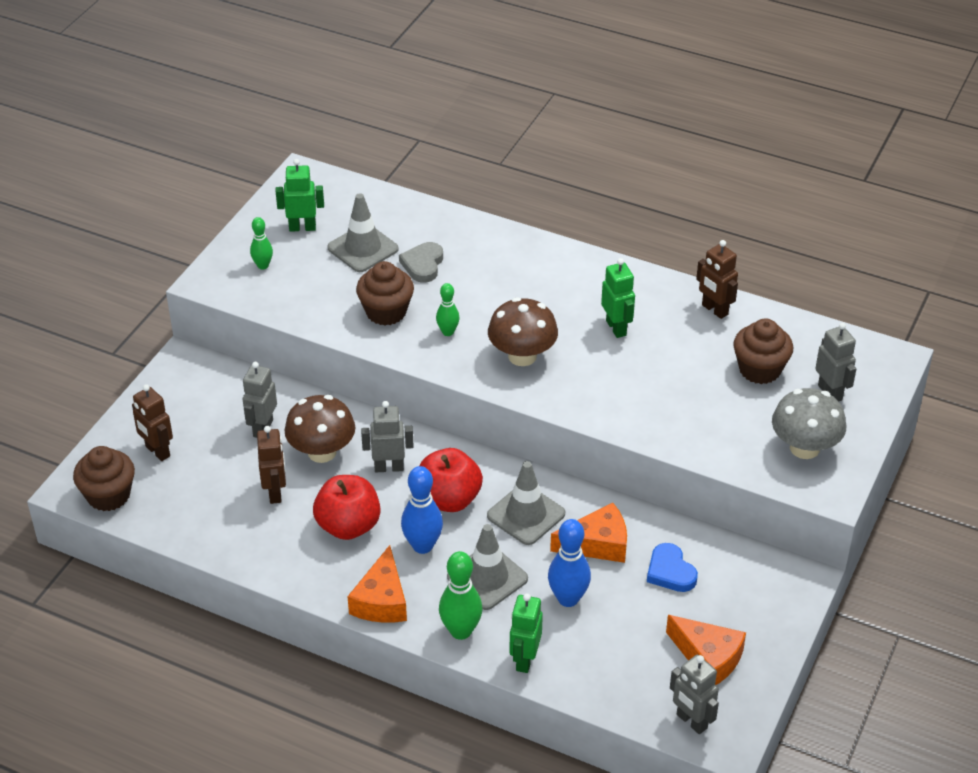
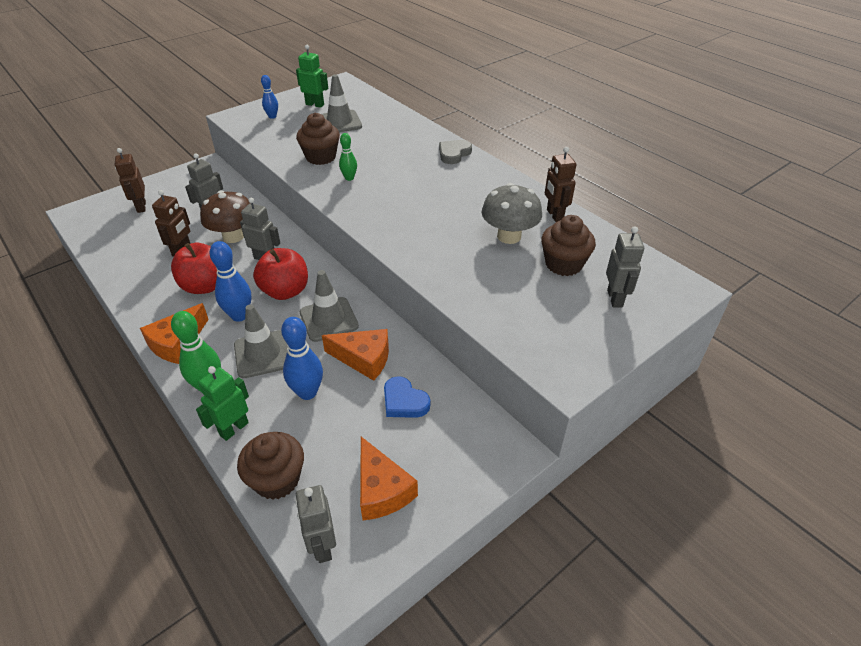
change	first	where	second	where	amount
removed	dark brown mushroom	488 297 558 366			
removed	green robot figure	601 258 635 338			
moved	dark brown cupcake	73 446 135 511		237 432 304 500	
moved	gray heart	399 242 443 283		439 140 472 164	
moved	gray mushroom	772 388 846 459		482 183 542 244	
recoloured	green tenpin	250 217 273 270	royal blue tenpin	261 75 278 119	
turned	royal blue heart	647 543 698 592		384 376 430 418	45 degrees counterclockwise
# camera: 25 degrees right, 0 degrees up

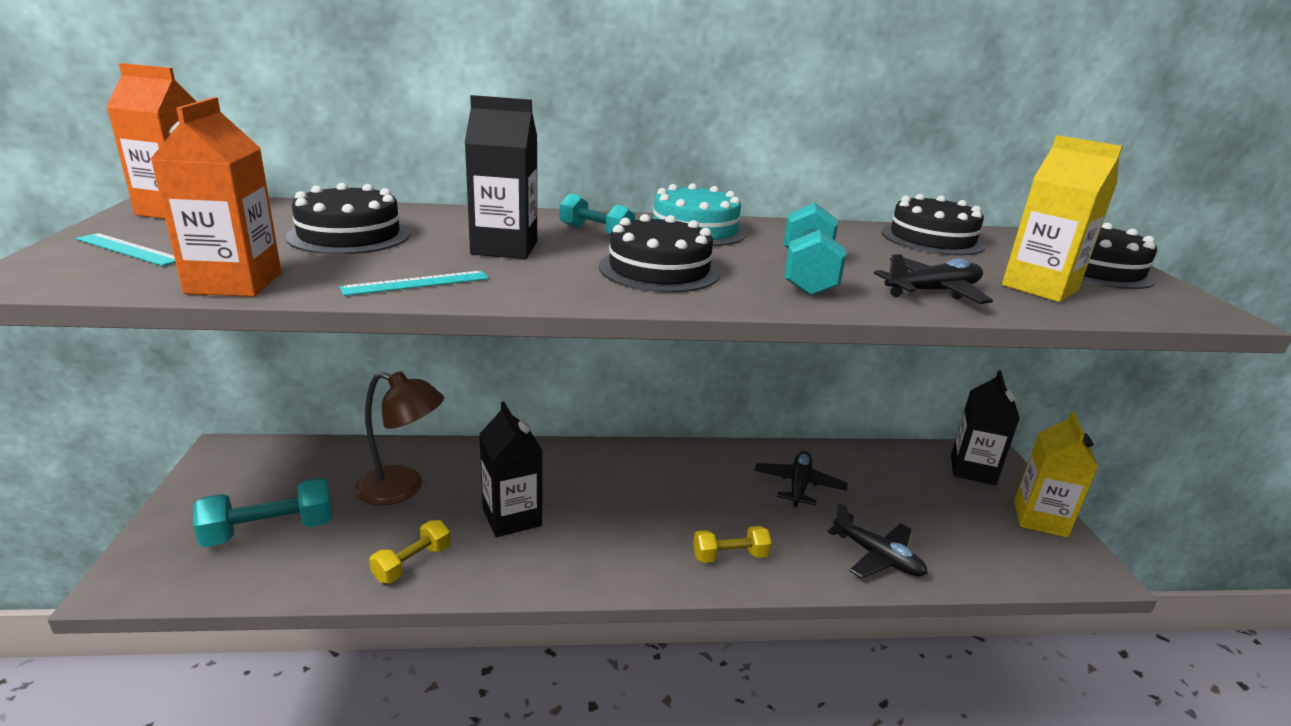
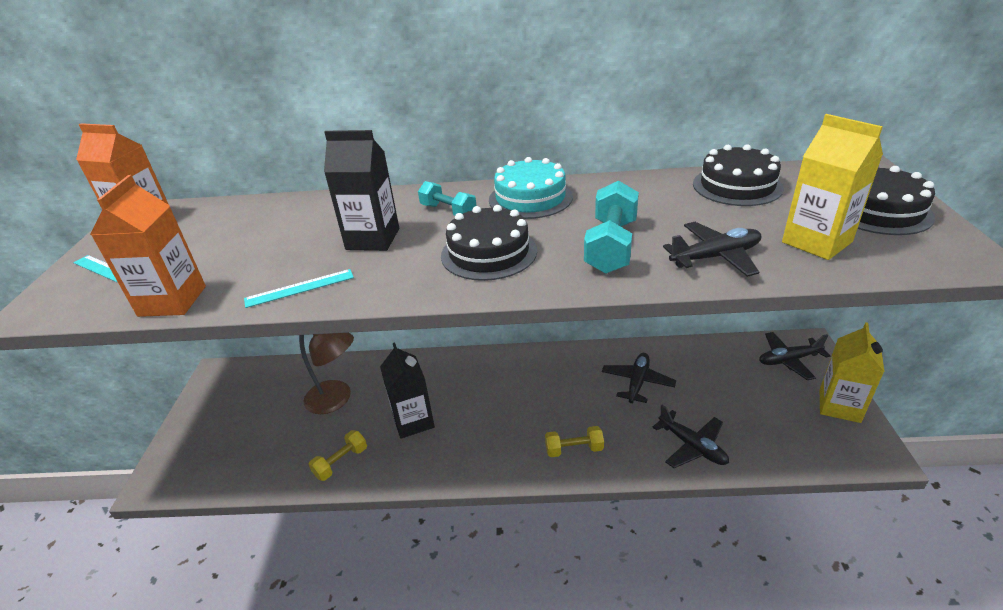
change	first	where	second	where	amount
removed	turquoise hand weight	193 477 332 547			
removed	ebony cake	285 183 410 255			
replaced	ebony milk carton	951 370 1020 485	ebony aeroplane	759 332 830 380	
# camera: 10 degrees right, 10 degrees up

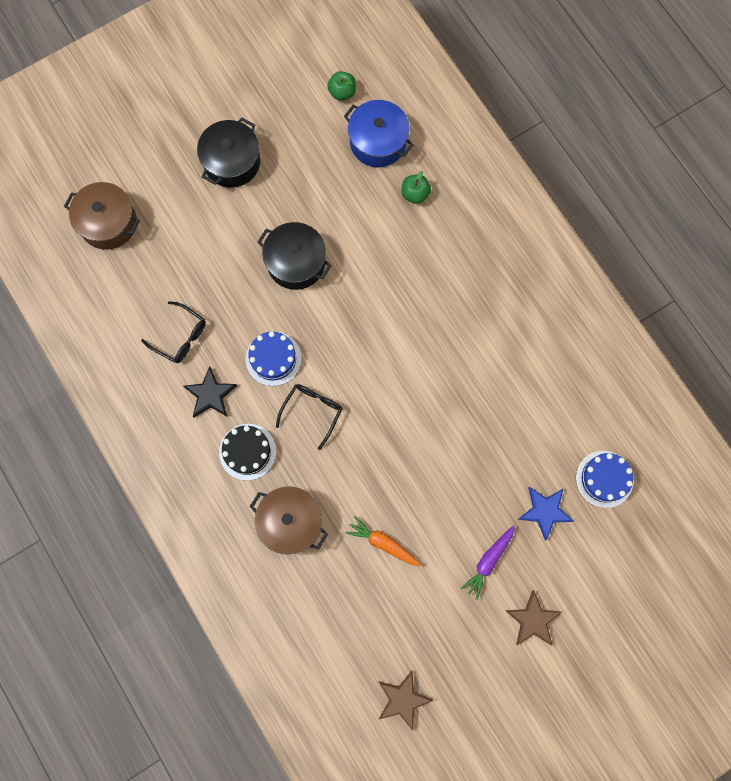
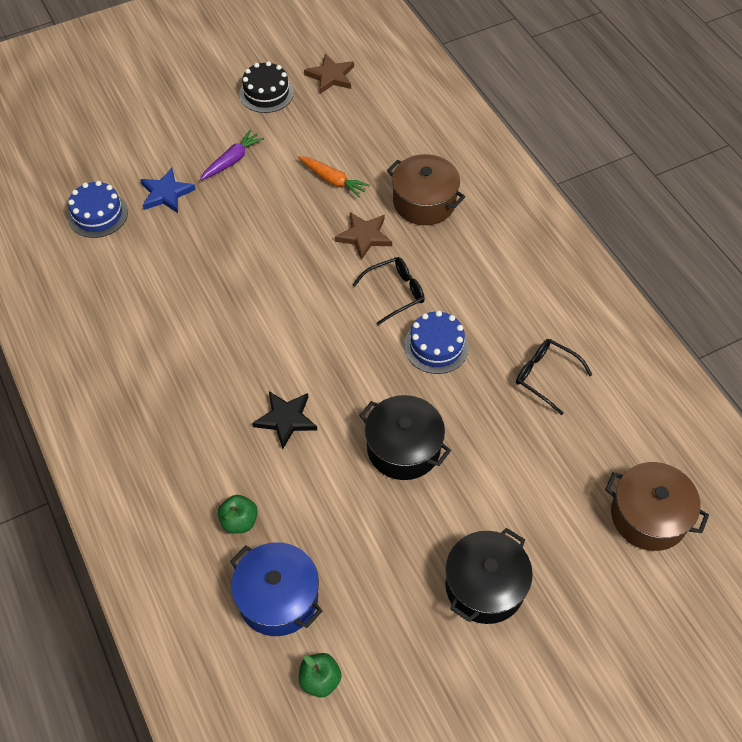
change	first	where	second	where	amount
moved	ebony five-pointed star	183 366 237 417		252 391 317 449	
moved	ebony cake	219 424 276 480		239 61 294 113	
moved	dark brown five-pointed star	505 590 562 646		335 212 392 260	
turned	ebony glasses	276 384 342 450		353 257 425 325	150 degrees counterclockwise
# camera: 175 degrees left, 20 degrees down

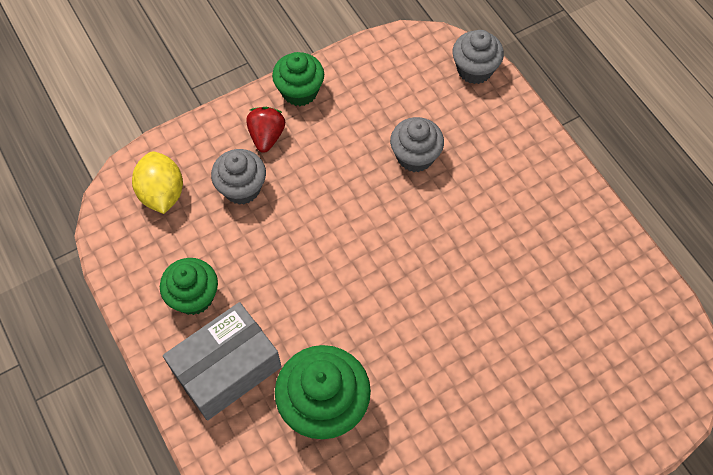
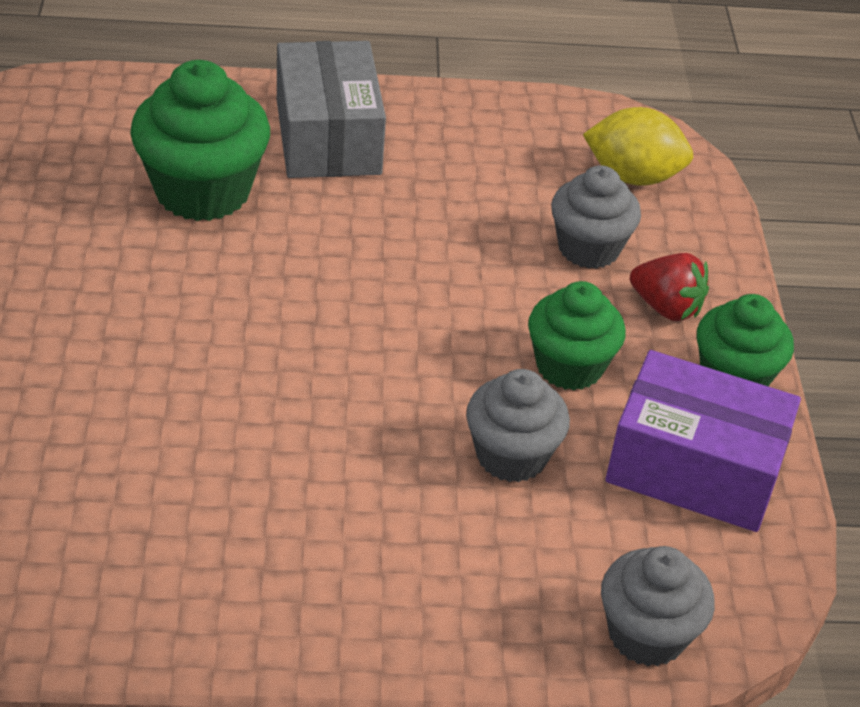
change	first	where	second	where	amount
added			violet parcel	605 350 801 532	
moved	green cupcake	160 258 218 315		528 281 626 390	
# camera: 115 degrees right, 20 degrees down

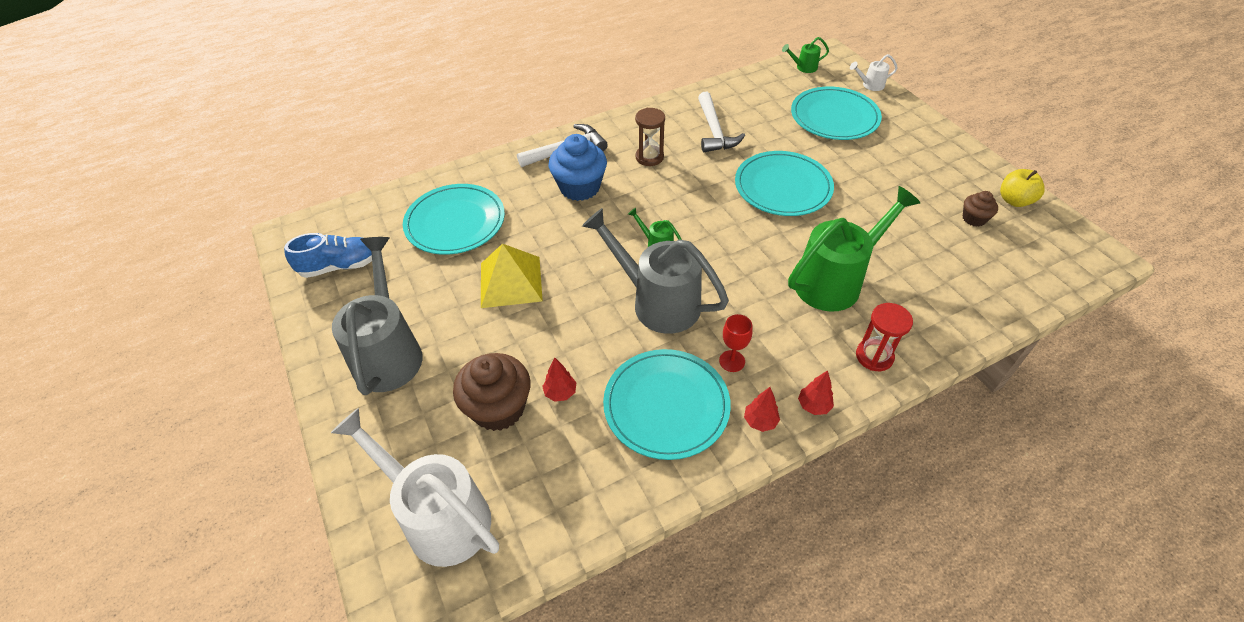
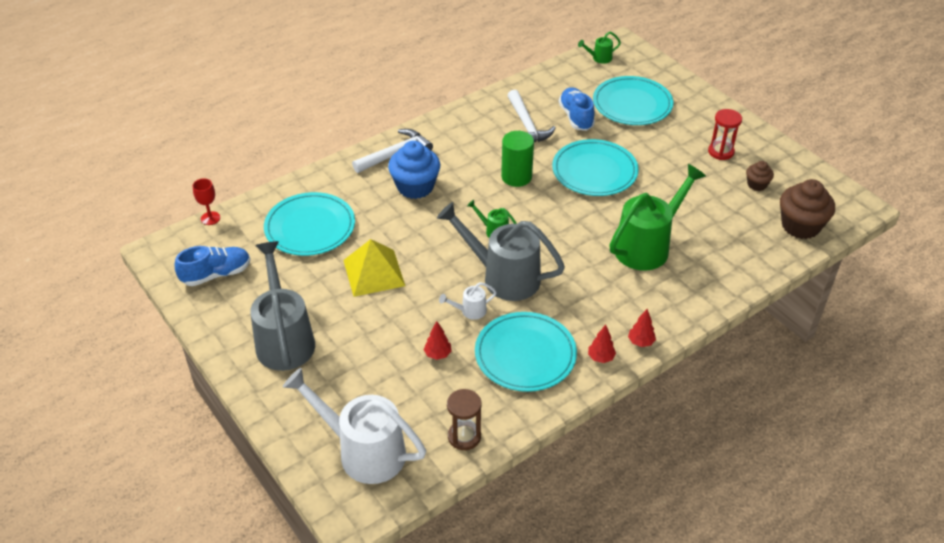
change	first	where	second	where	amount
removed	golden apple	1000 169 1045 207			
added			green cylinder	501 131 534 187	
added			royal blue shoe	559 87 595 131	
moved	dark brown cupcake	453 353 531 431		780 179 835 239	
moved	dark brown sandglass	635 108 665 166		447 389 481 450	
moved	red chalice	719 314 752 372		193 178 220 225	
moved	snow-white watering pot	850 54 898 91		439 282 497 320	
moved	red sandglass	856 303 913 371		708 109 742 160	
# camera: 10 degrees left, 5 degrees down

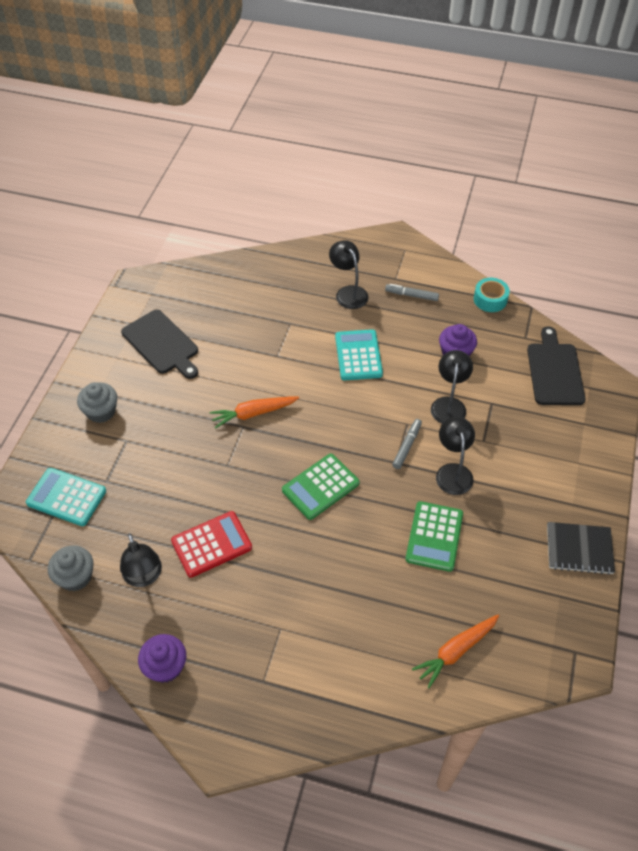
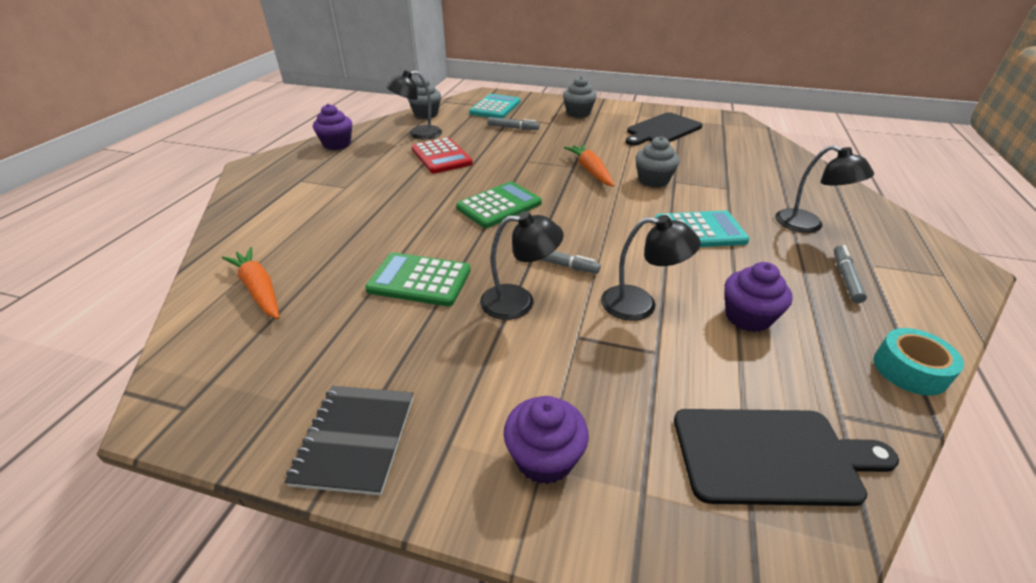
change	first	where	second	where	amount
added			gray marker pen	488 117 540 130	
added			violet cupcake	504 396 589 484	
added			gray cupcake	635 136 680 188	
turned	green calculator	282 454 360 520		456 182 542 228	90 degrees clockwise
turned	ebony desk lamp	329 240 368 309		775 145 874 233	75 degrees clockwise
# camera: 90 degrees right, 15 degrees down

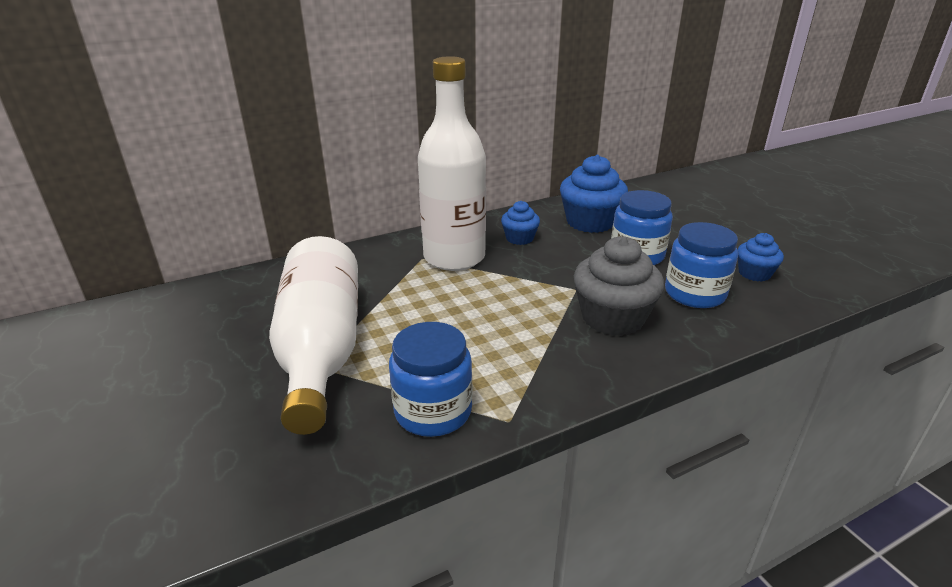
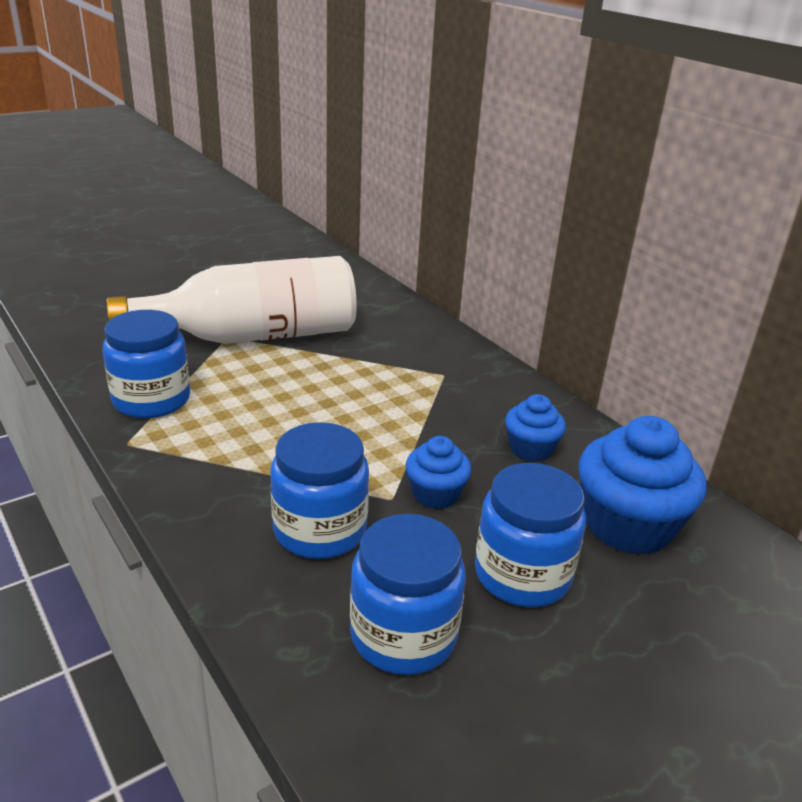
change	first	where	second	where	amount
removed	snow-white flask	418 56 486 271			
moved	royal blue cupcake	737 233 784 282		405 436 472 509	
replaced	gray cupcake	574 236 664 336	royal blue jar	270 422 369 559	
# camera: 80 degrees right, 0 degrees up

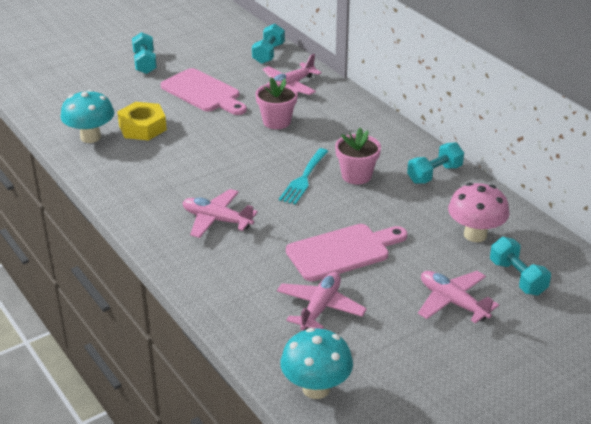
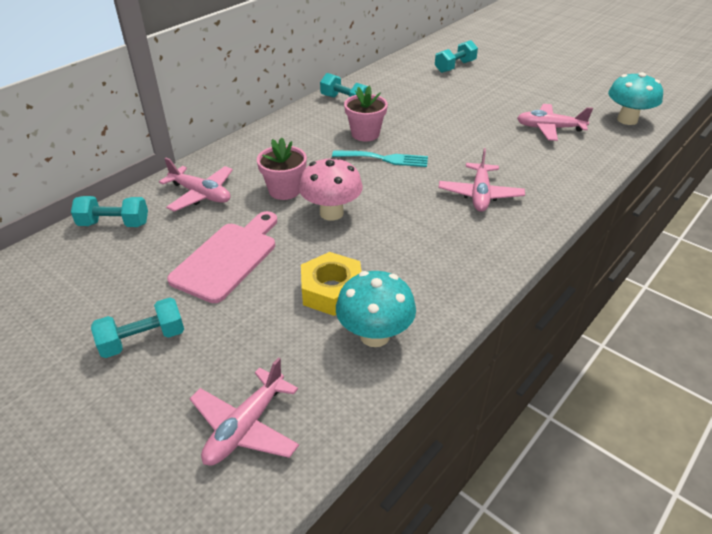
change	first	where	second	where	amount
removed	rose-pink cutting board	286 224 408 281			
moved	rose-pink aeroplane	418 271 499 324		190 358 299 465	
moved	rose-pink mushroom	448 183 509 242		299 157 363 221	
# camera: 105 degrees left, 5 degrees up

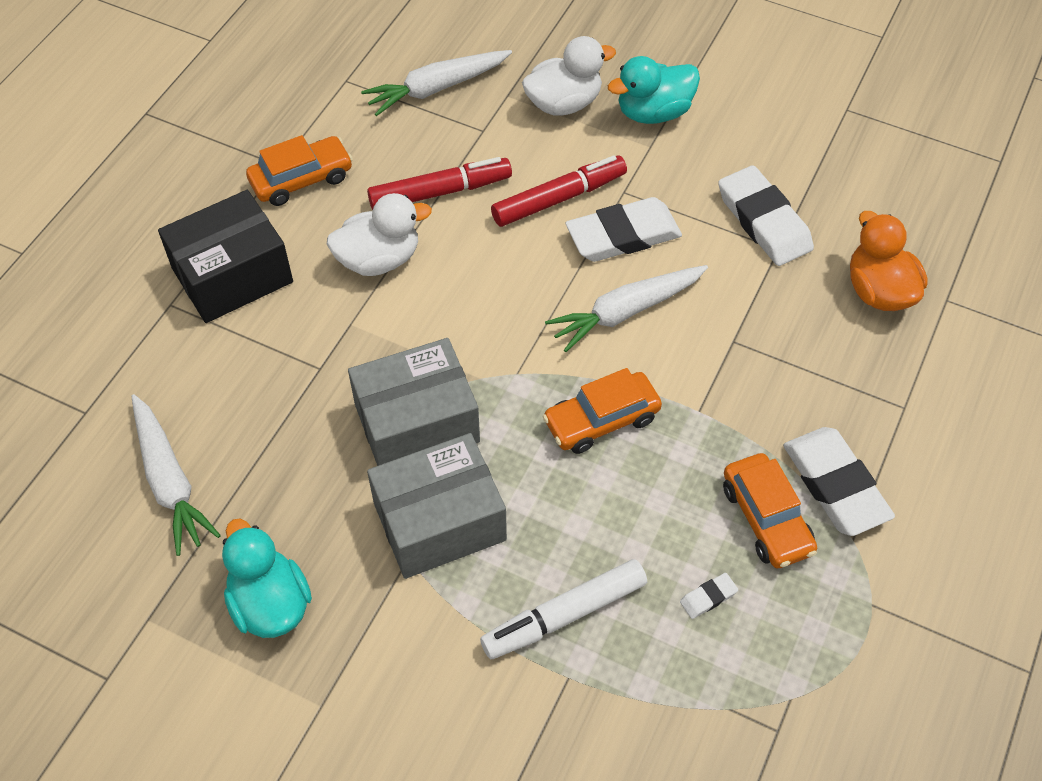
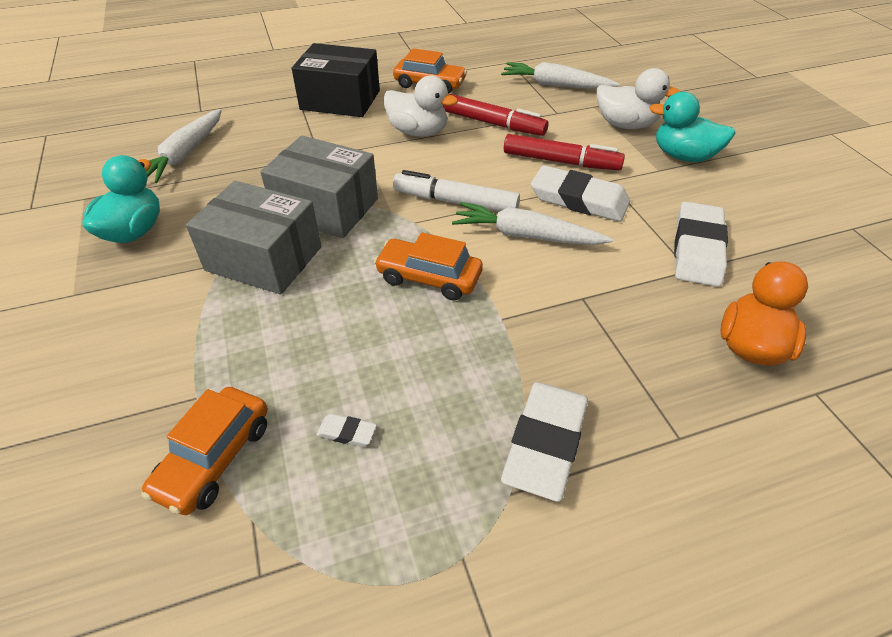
change	first	where	second	where	amount
moved	snow-white marker pen	480 559 647 659		393 170 520 212	
moved	orange automobile	723 453 817 568		141 387 268 515	
# camera: 45 degrees right, 10 degrees down

